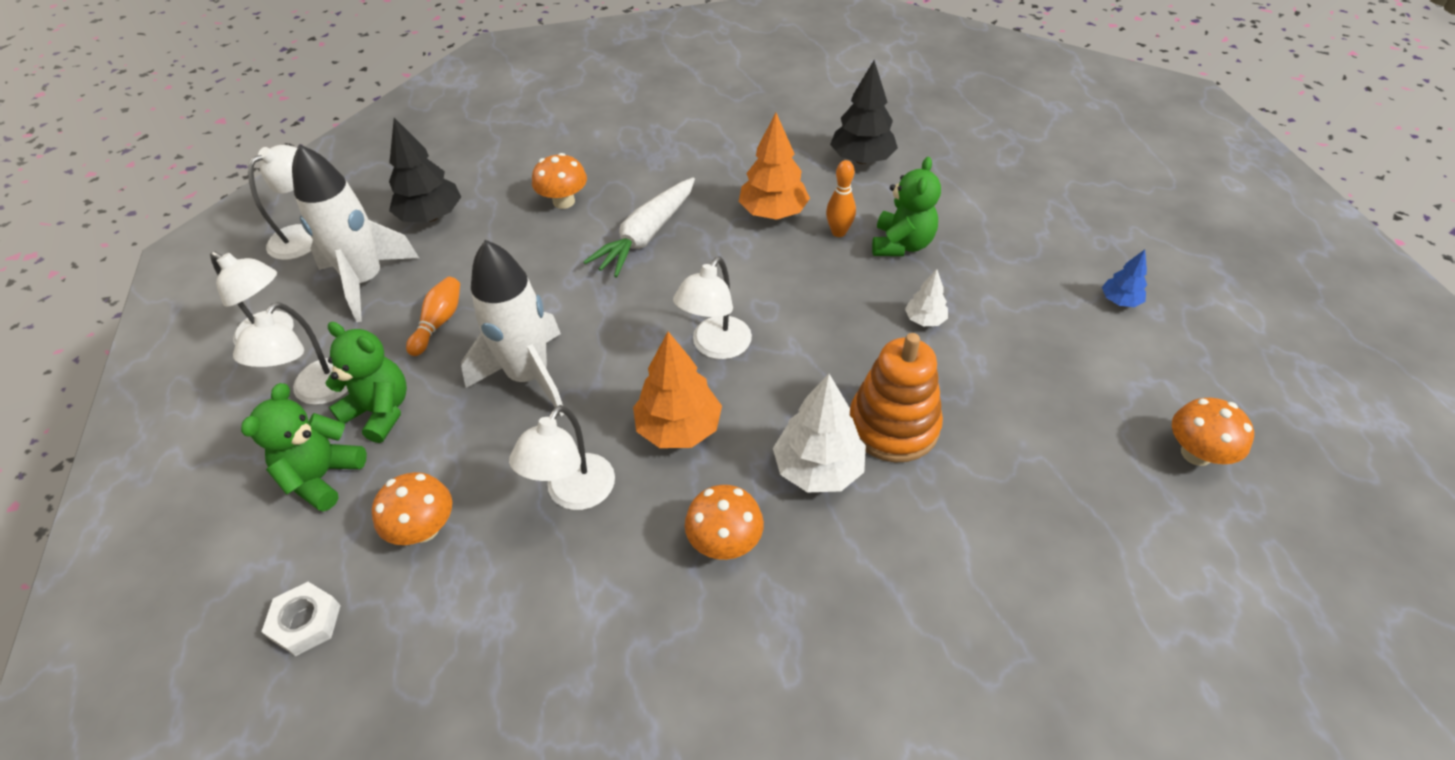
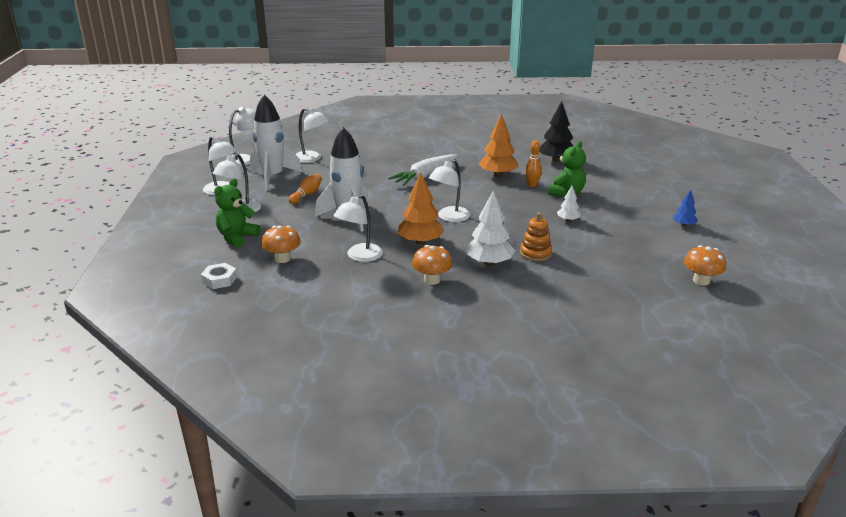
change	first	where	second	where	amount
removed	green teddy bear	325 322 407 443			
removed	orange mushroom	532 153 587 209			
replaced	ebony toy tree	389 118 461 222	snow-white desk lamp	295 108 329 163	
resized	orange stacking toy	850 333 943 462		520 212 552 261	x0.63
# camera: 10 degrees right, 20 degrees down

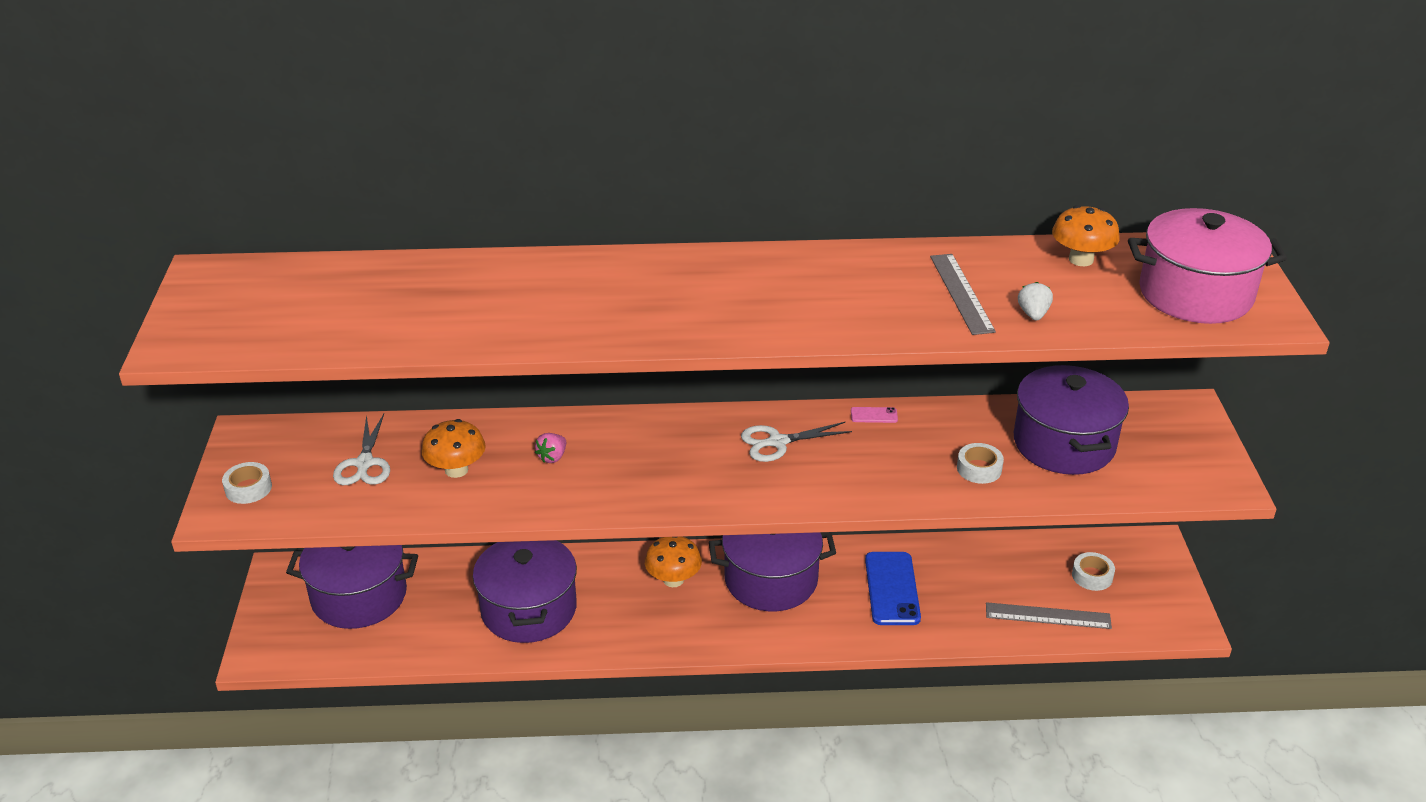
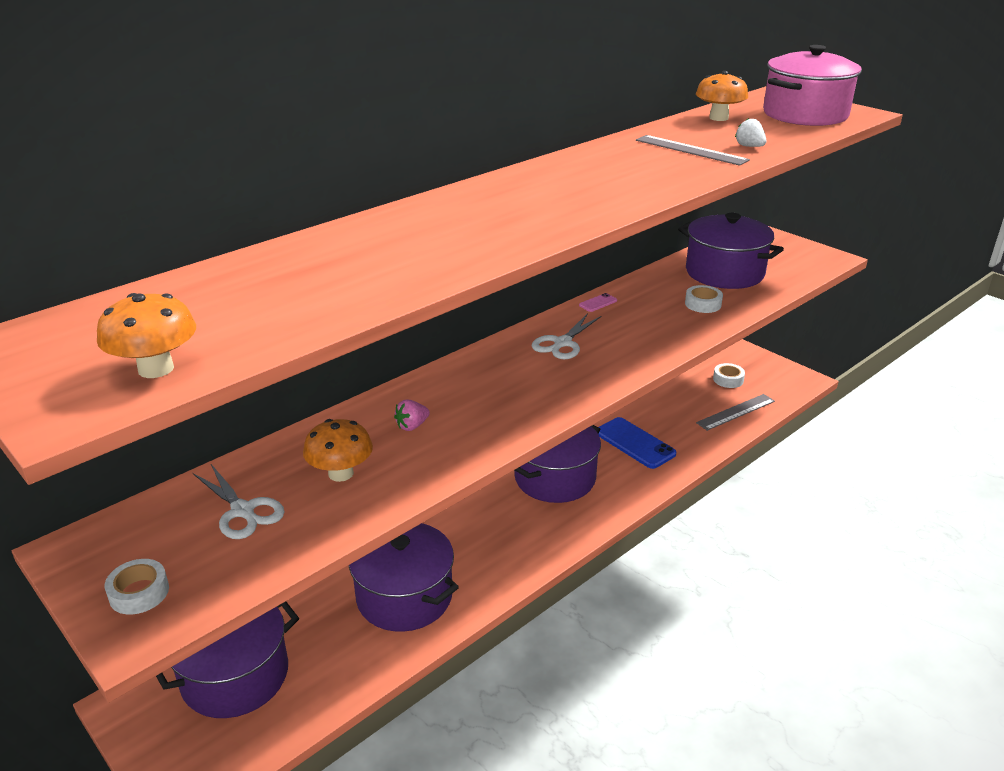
change	first	where	second	where	amount
moved	orange mushroom	645 537 702 587		97 293 196 378	
turned	rose-pink berry	535 433 566 463		394 400 430 431	60 degrees clockwise
# camera: 40 degrees left, 5 degrees down

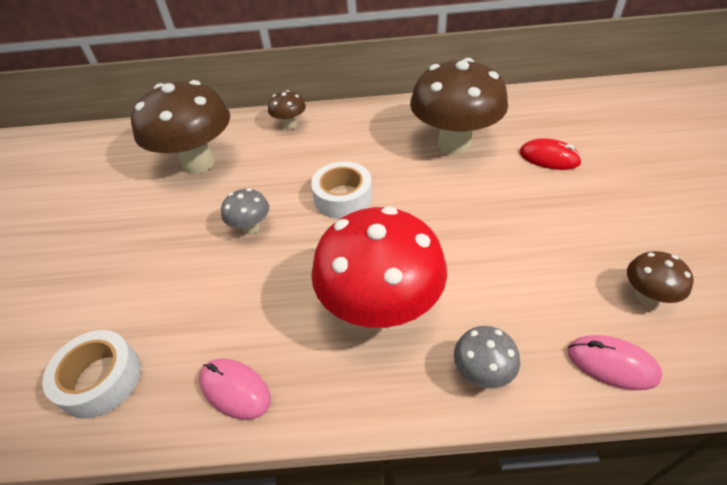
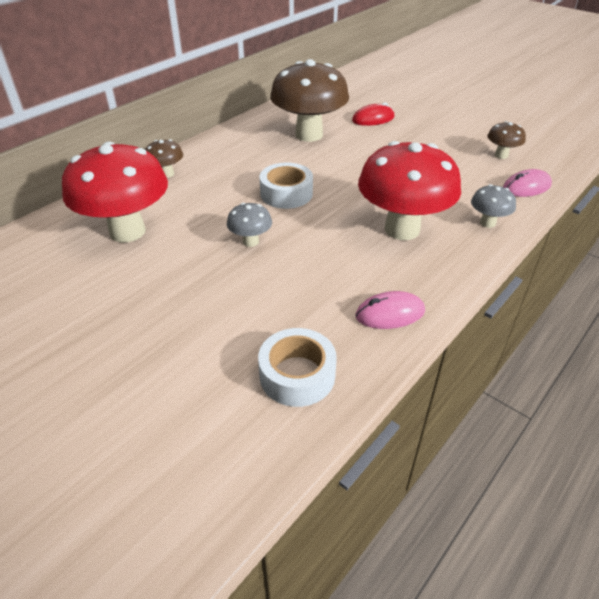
change	first	where	second	where	amount
recoloured	dark brown mushroom	131 80 230 174	red mushroom	62 141 168 243	
# camera: 50 degrees left, 5 degrees down

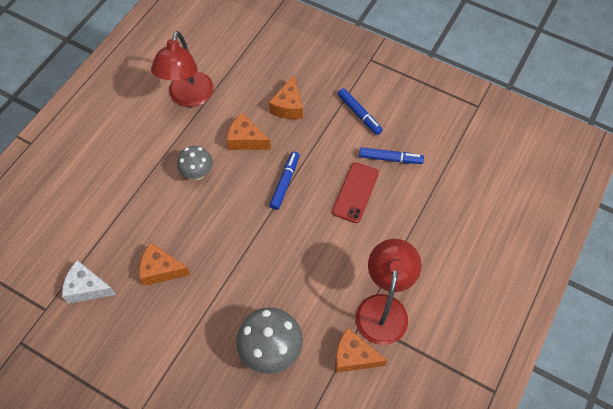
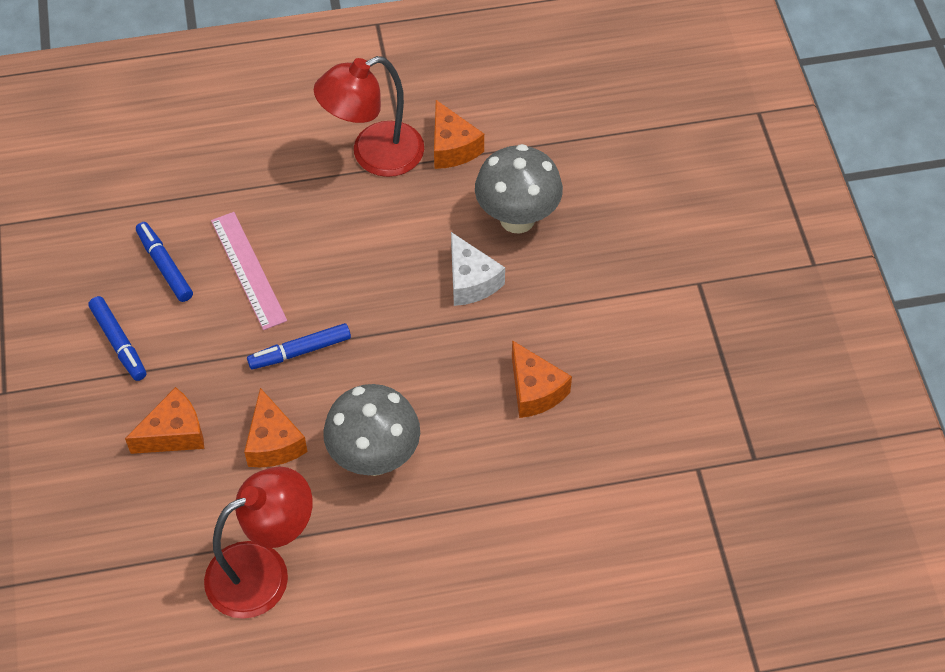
change	first	where	second	where	amount
moved	snow-white cheese wedge	62 260 117 304		451 232 505 306	
replaced	red smartphone	332 162 379 223	rose-pink measuring stick	211 212 287 330	
turned	royal blue marker pen	338 88 383 135		88 296 146 381	135 degrees clockwise
resized	gray mushroom	177 146 213 180		323 384 420 476	x1.60
# camera: 130 degrees left, 5 degrees down

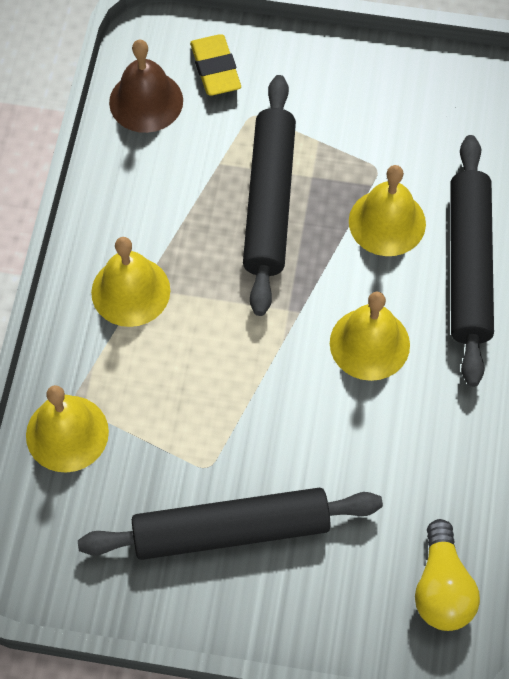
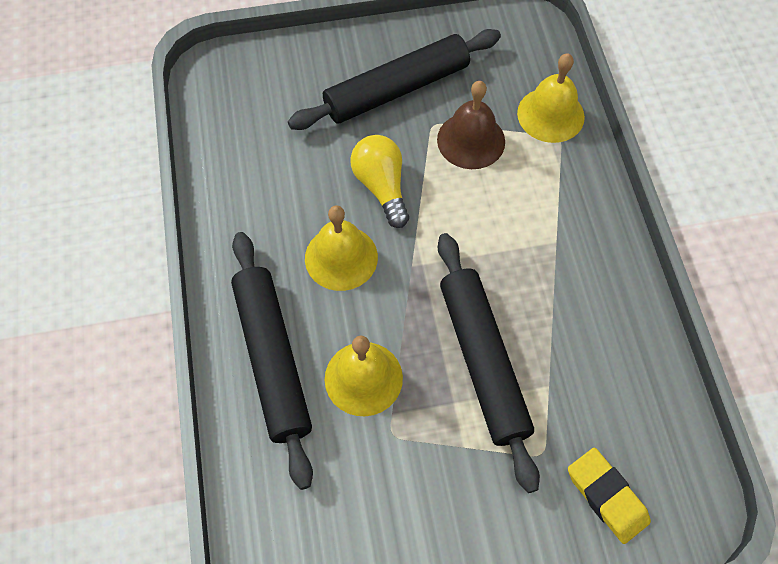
change	first	where	second	where	amount
removed	golden school bell	91 237 170 327			
moved	dark brown school bell	109 40 183 133		437 81 505 169	
moved	golden lightbulb	415 519 480 631		351 135 409 228	
# camera: 160 degrees right, 0 degrees up

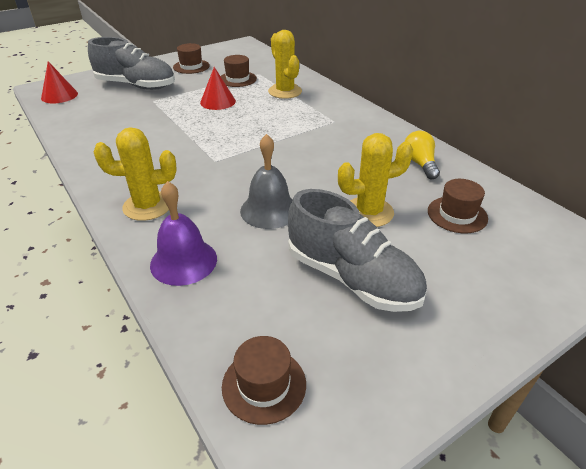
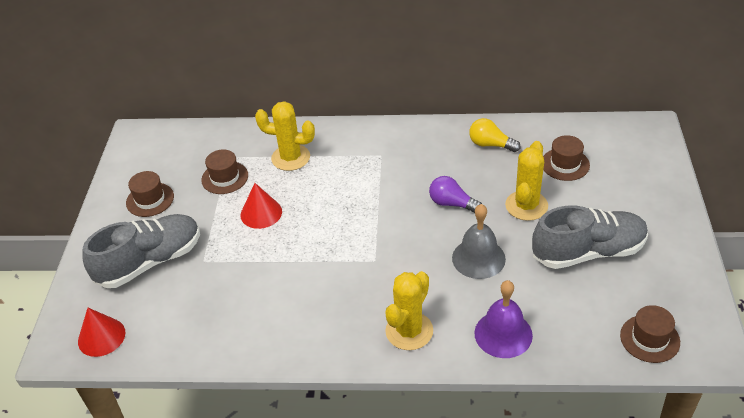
change	first	where	second	where	amount
added			violet lightbulb	429 176 482 213	
# camera: 50 degrees left, 5 degrees up

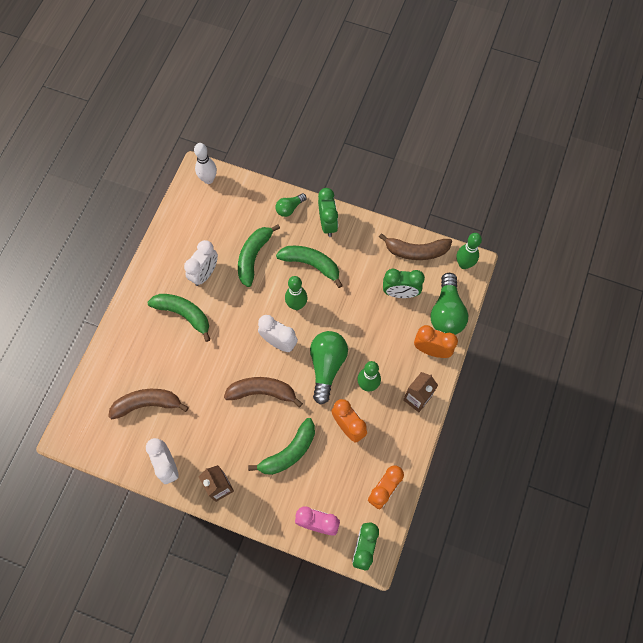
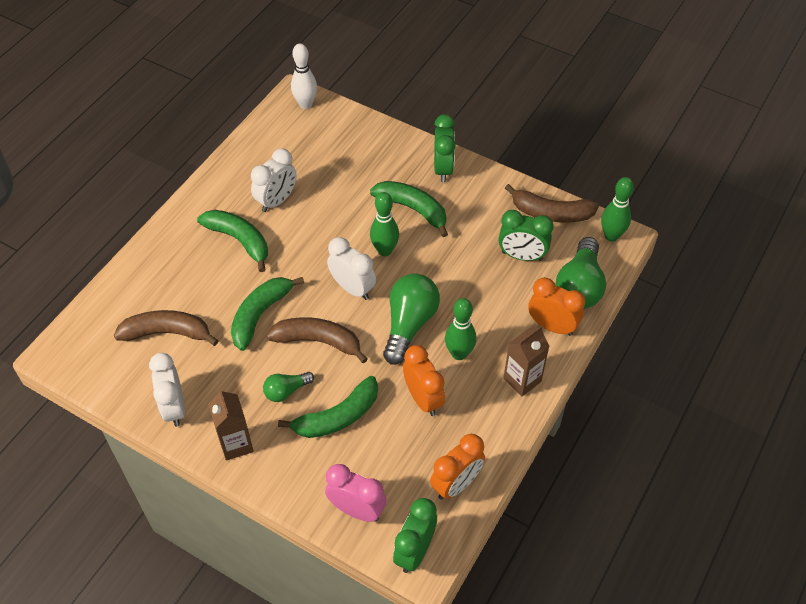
change	first	where	second	where	amount
moved	green toy banana	238 224 280 287		231 277 304 351	
moved	green lightbulb	276 193 307 217		263 372 314 402	
# camera: 10 degrees right, 15 degrees down

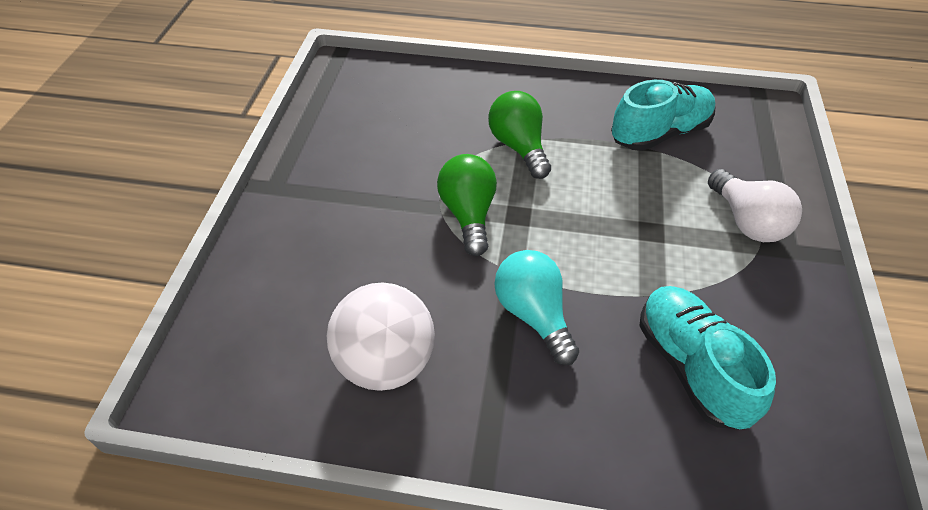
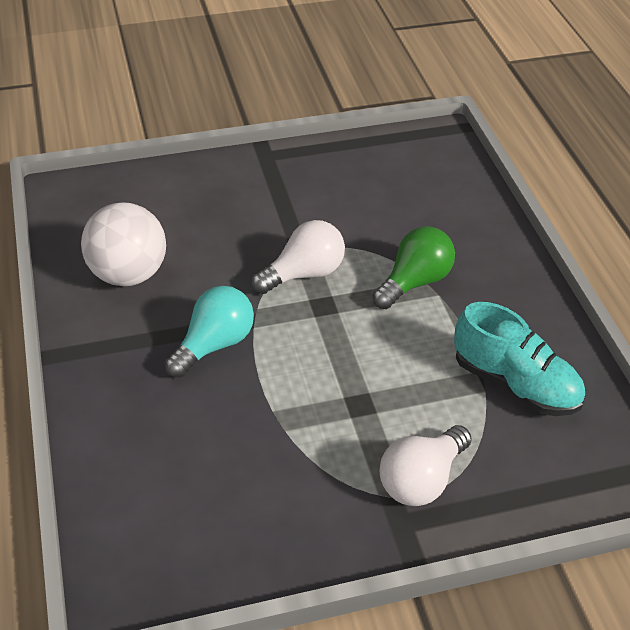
change	first	where	second	where	amount
removed	turquoise shoe	640 286 776 429			
recoloured	green lightbulb	437 154 497 256	snow-white lightbulb	252 220 345 294	
# camera: 65 degrees right, 5 degrees down

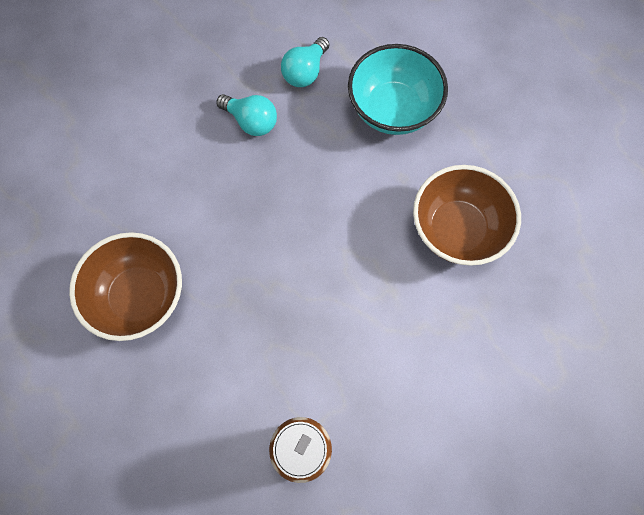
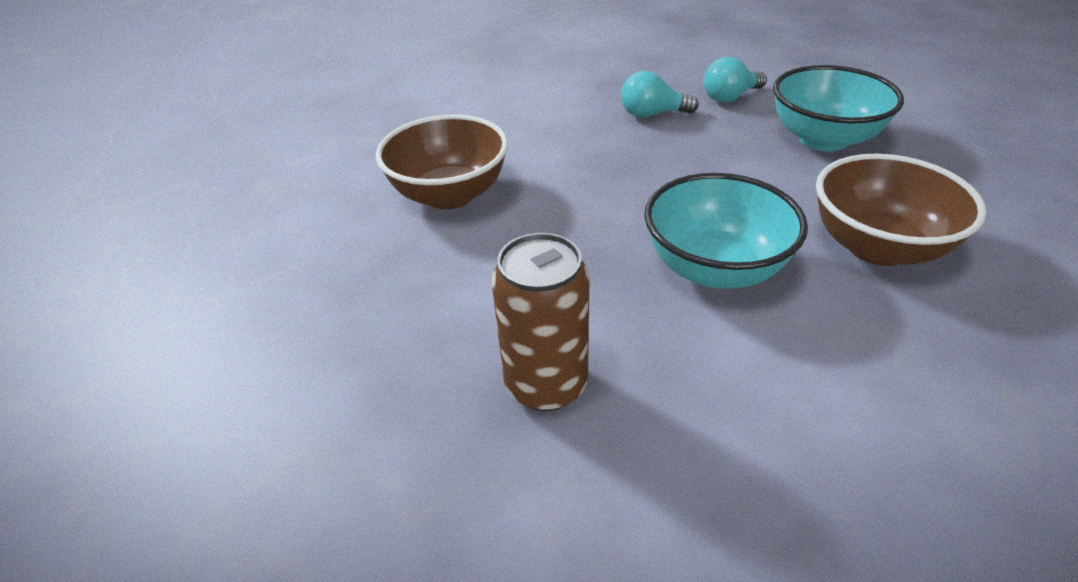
change	first	where	second	where	amount
added			turquoise serving bowl	644 173 808 289	
turned	turquoise lightbulb	216 94 277 136		621 71 699 118	120 degrees clockwise
# camera: 30 degrees right, 30 degrees down

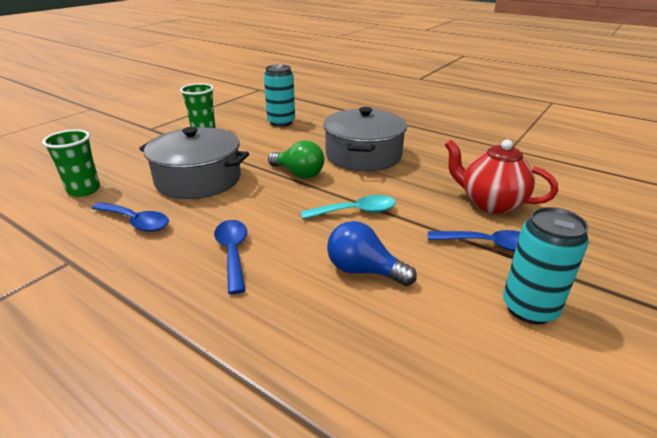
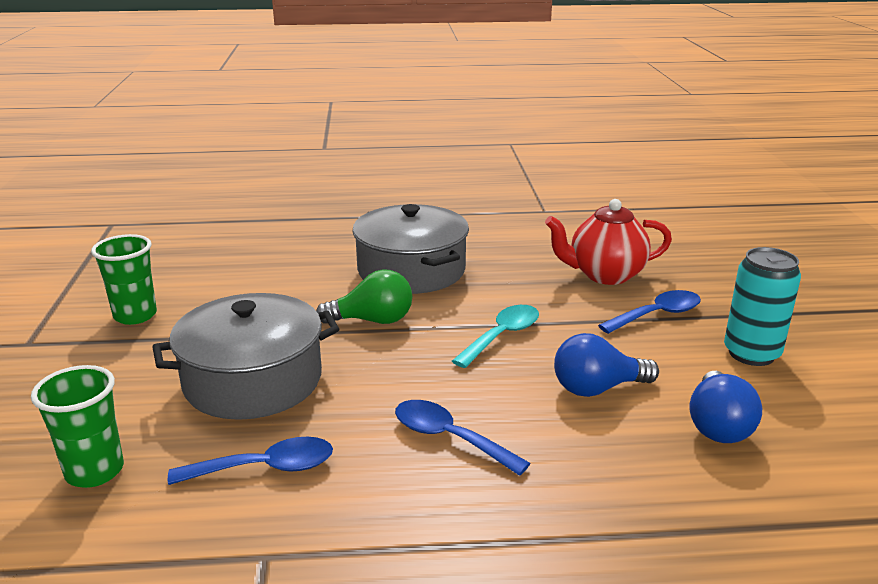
change	first	where	second	where	amount
removed	turquoise tin	264 65 295 127			
added			royal blue lightbulb	690 371 762 443	
# camera: 40 degrees left, 5 degrees down

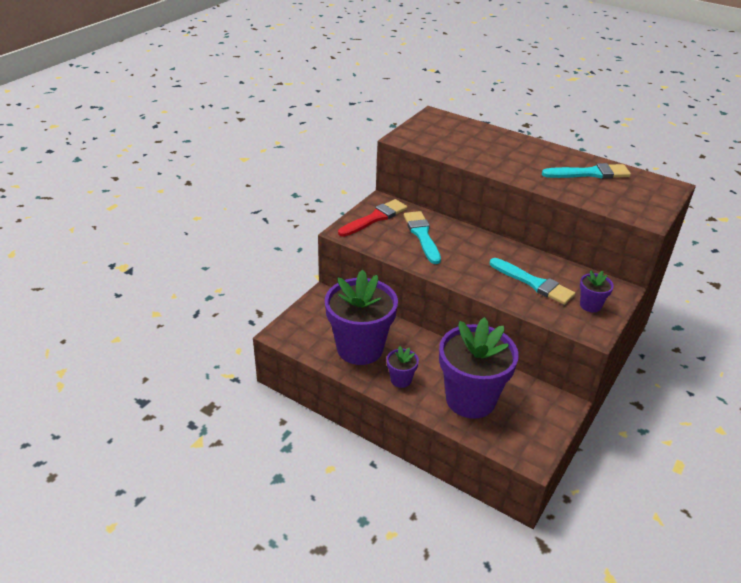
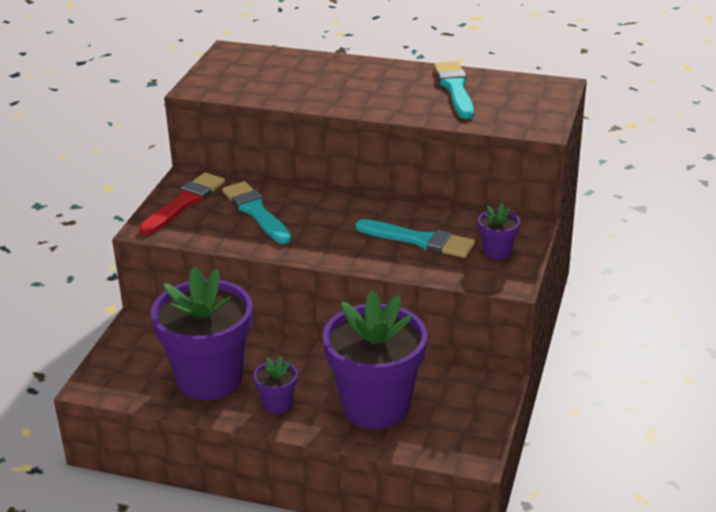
change	first	where	second	where	amount
turned	turquoise brush	542 163 631 179		434 61 474 119	75 degrees counterclockwise
# camera: 15 degrees left, 5 degrees down

